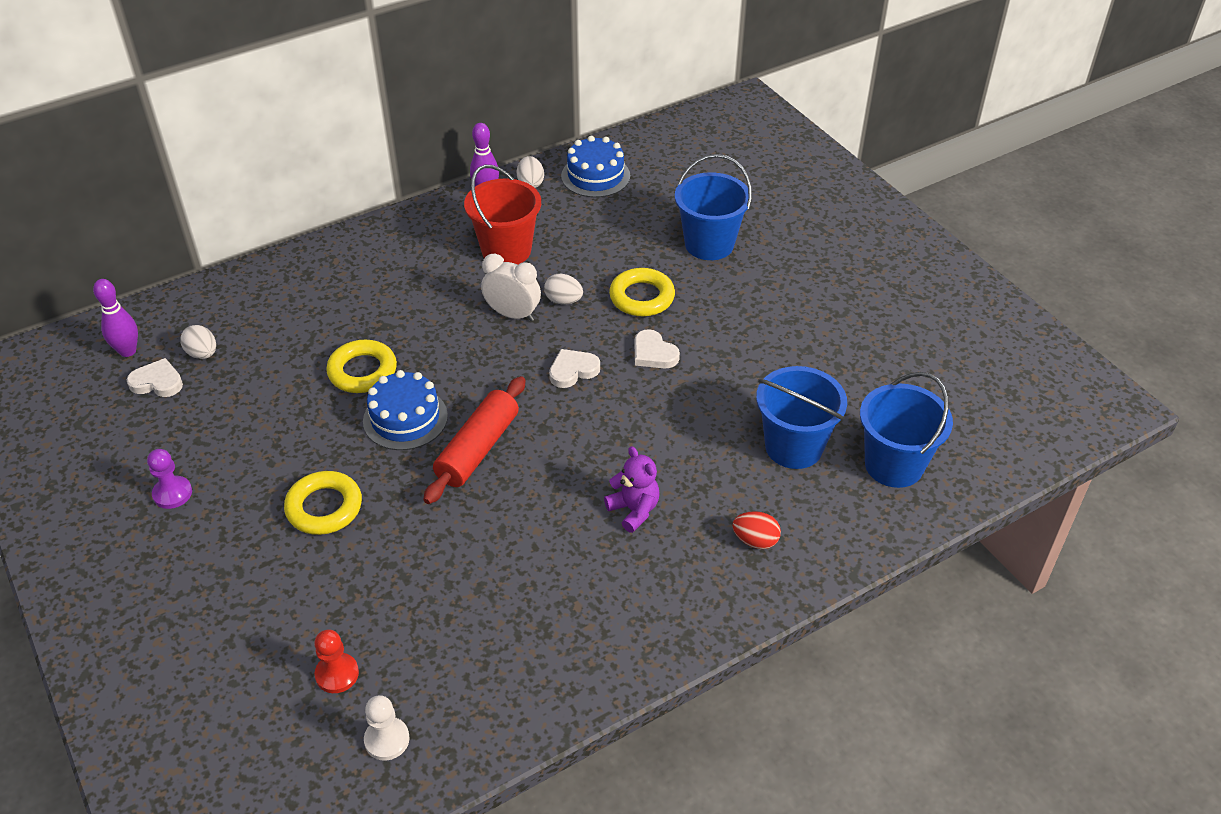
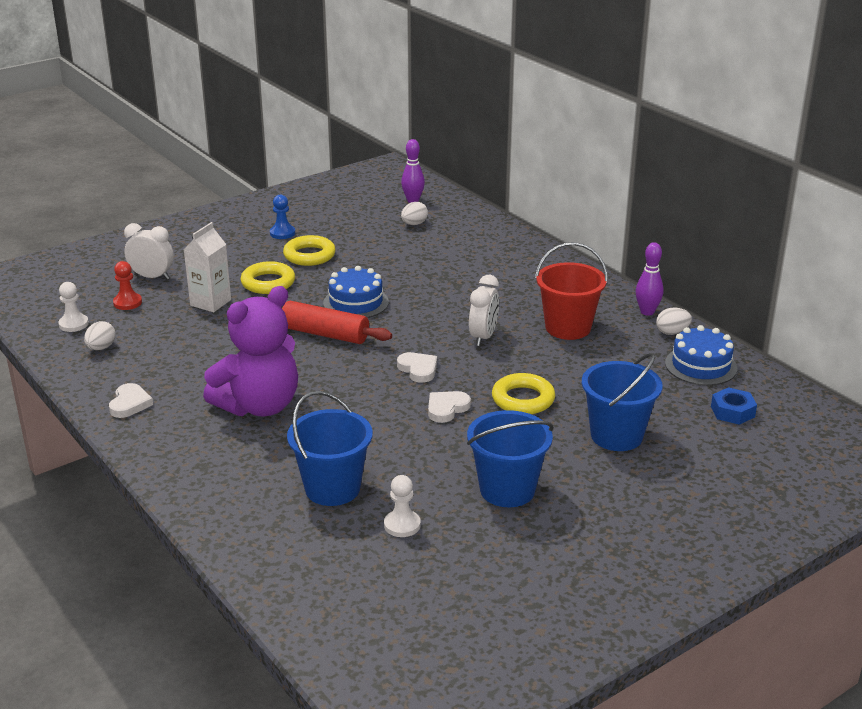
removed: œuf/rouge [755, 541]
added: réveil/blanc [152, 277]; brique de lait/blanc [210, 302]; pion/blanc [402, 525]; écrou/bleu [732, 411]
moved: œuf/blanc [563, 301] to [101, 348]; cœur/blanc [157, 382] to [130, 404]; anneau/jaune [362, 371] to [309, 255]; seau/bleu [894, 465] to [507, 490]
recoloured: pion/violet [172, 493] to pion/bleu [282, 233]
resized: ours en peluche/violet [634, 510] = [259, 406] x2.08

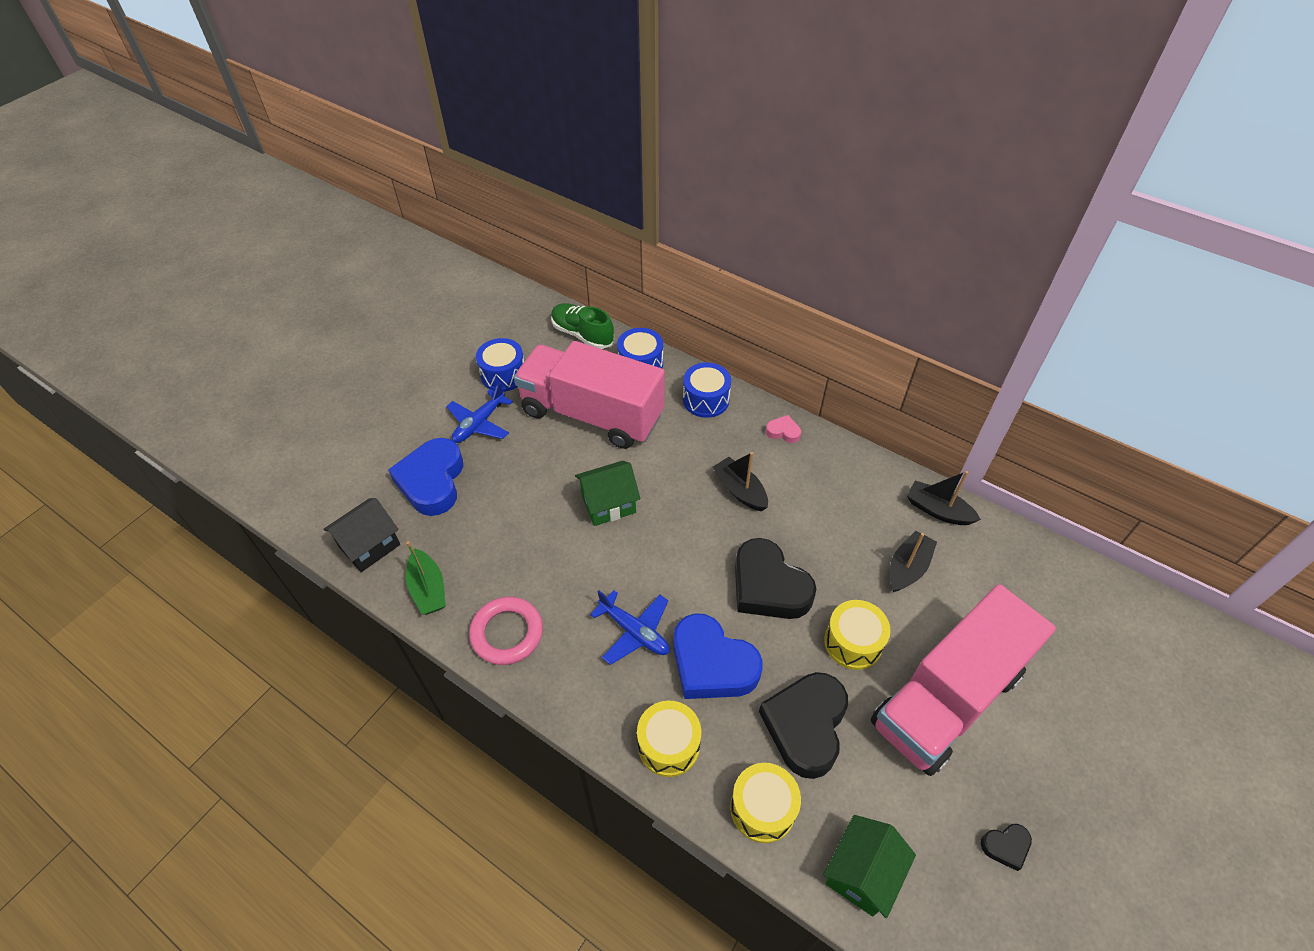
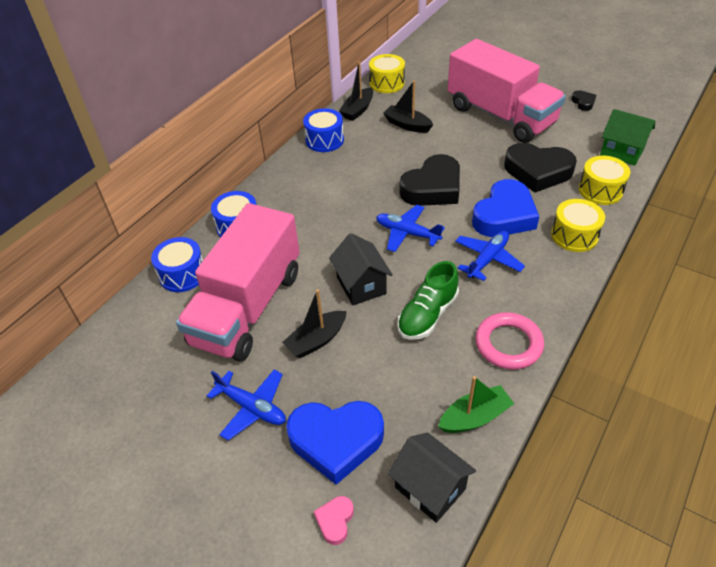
added: avion/bleu [407, 233]
moved: bateau/noir [740, 490] to [316, 340]; tambour/bleu [503, 375] to [324, 140]; cœur/rose [783, 432] to [335, 521]; tambour/jaune [853, 642] to [387, 83]; chaussure/vert [582, 334] to [427, 315]
recoloured: maison/vert [608, 504] to maison/noir [361, 285]

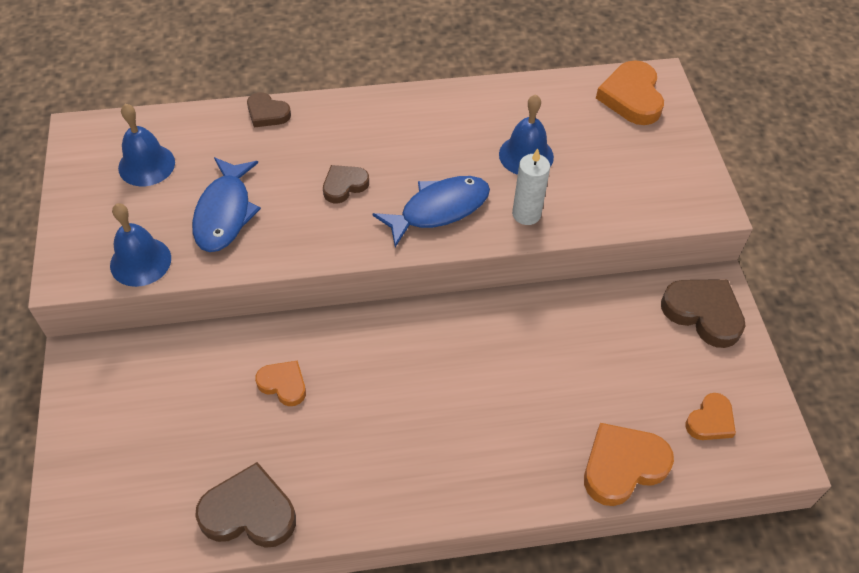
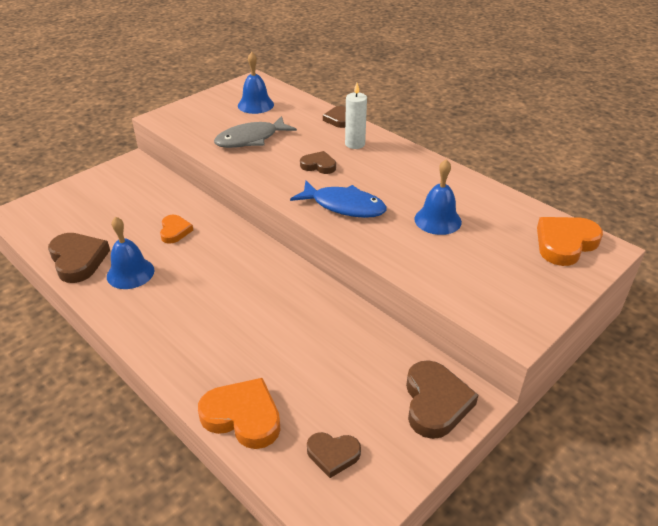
moved: cloche/bleu [140, 261] to [130, 273]; bougie/blanc [526, 214] to [355, 144]
recoloured: poisson/bleu [224, 213] to poisson/gris [251, 139]; cœur/orange [710, 421] to cœur/marron [333, 455]

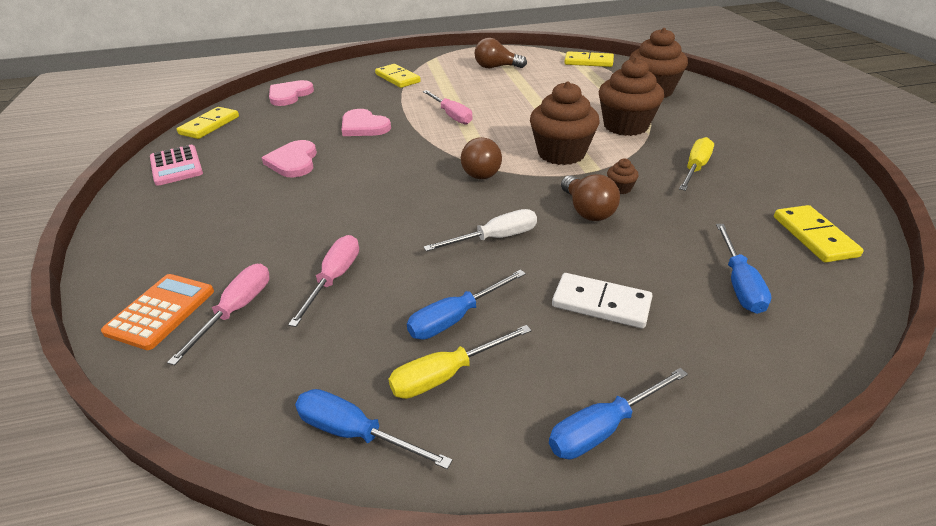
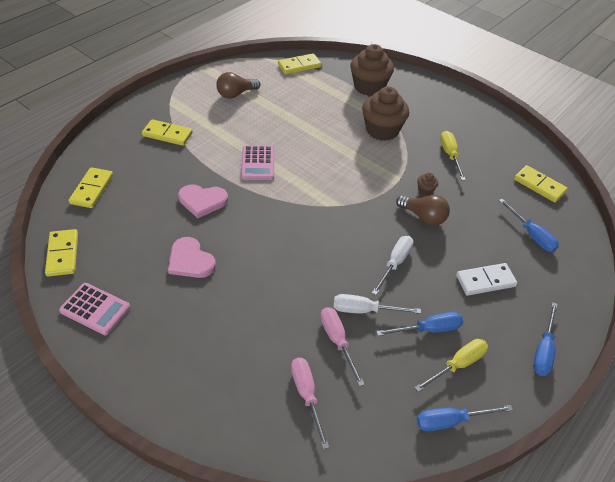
removed: calculatrice/orange [161, 311]; ampoule/marron [483, 171]; muffin/marron [561, 153]
added: tournevis/blanc [364, 310]
replaced: cœur/rose [289, 95] to domino/jaune [92, 189]; tournevis/rose [451, 116] to calculatrice/rose [258, 163]
turned: tournevis/bleu [455, 318] = [428, 329] 120 degrees counterclockwise; tournevis/jaune [446, 375] = [458, 365] 150 degrees counterclockwise

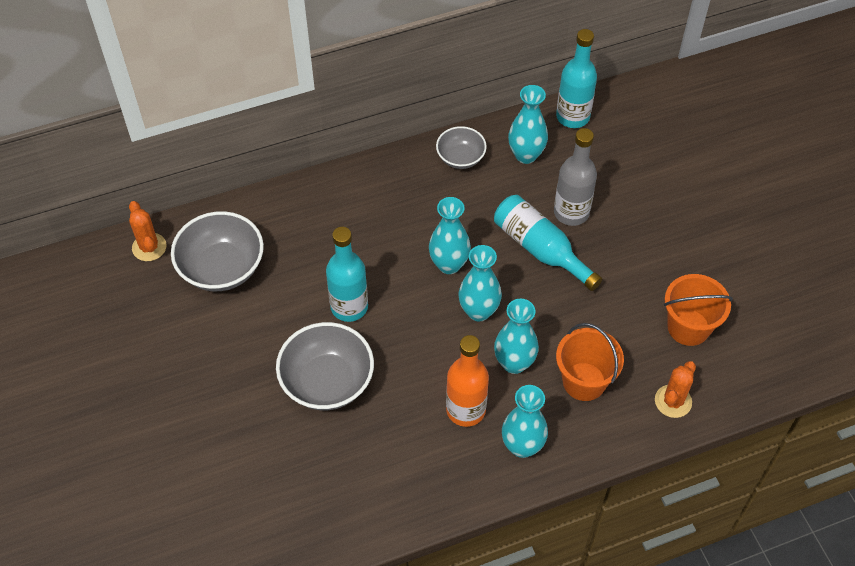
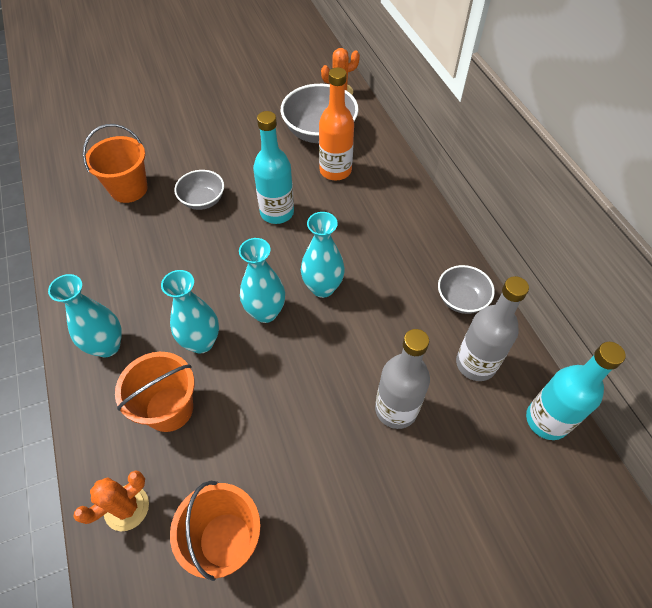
removed: bouteille/turquoise [540, 249]
added: seau/orange [129, 189]
moved: bouteille/orange [465, 410] to [335, 170]
replaced: vase/turquoise [526, 155] to bouteille/gris [475, 364]
turned: cactus/orange [673, 401] = [126, 508] 75 degrees counterclockwise
resized: bol/gris [327, 382] = [203, 200] x0.59

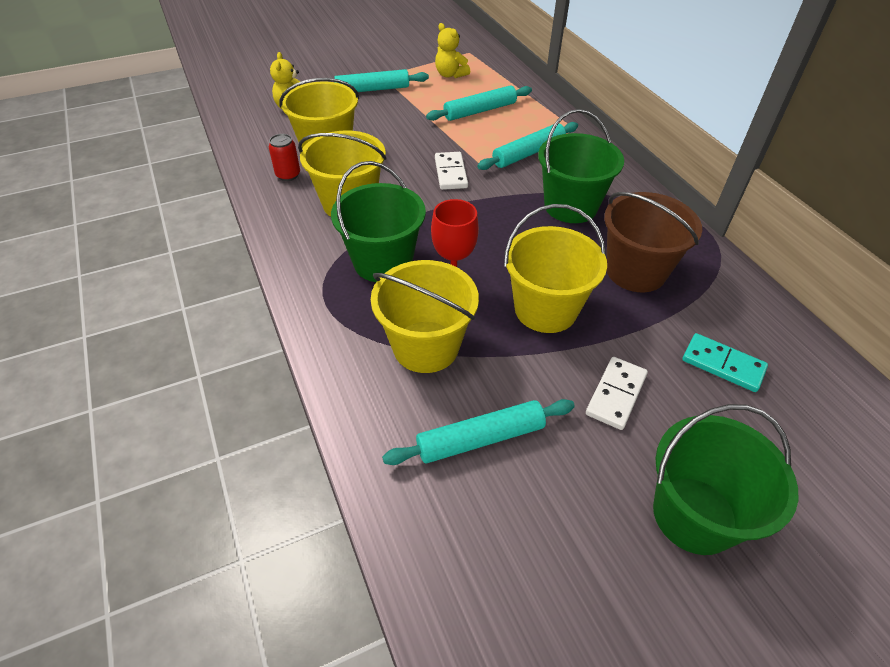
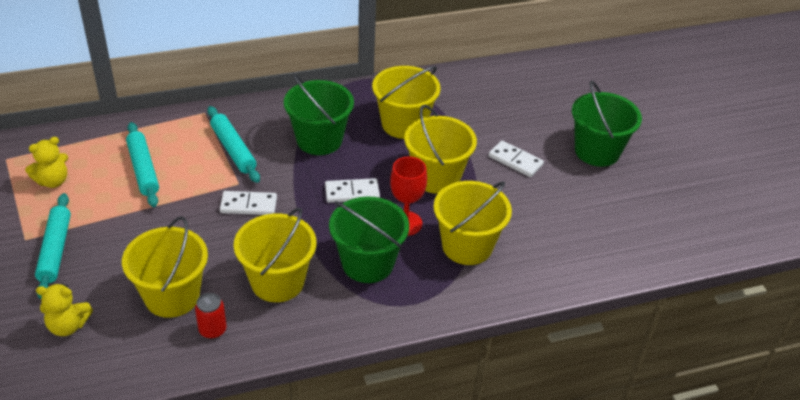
removed: rouleau à pâtisserie/turquoise [480, 439]; domino/turquoise [722, 365]
added: domino/blanc [352, 193]
recoloured: seau/marron [636, 271] to seau/jaune [403, 124]

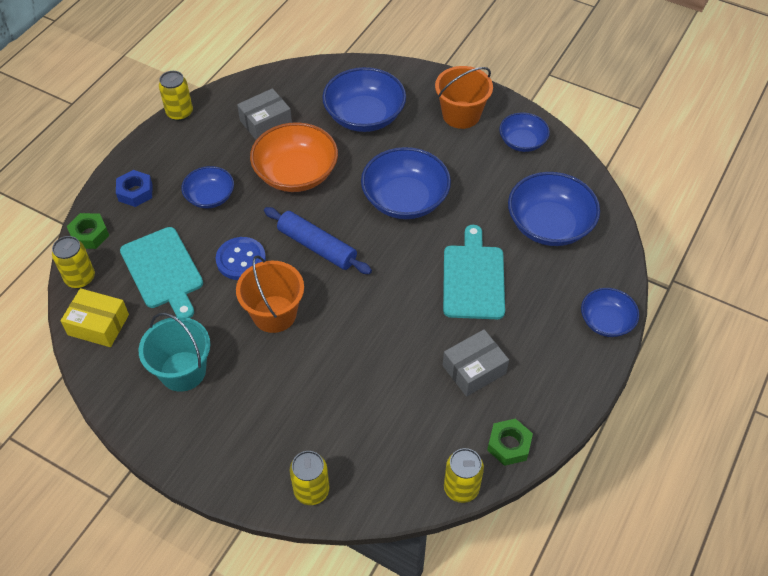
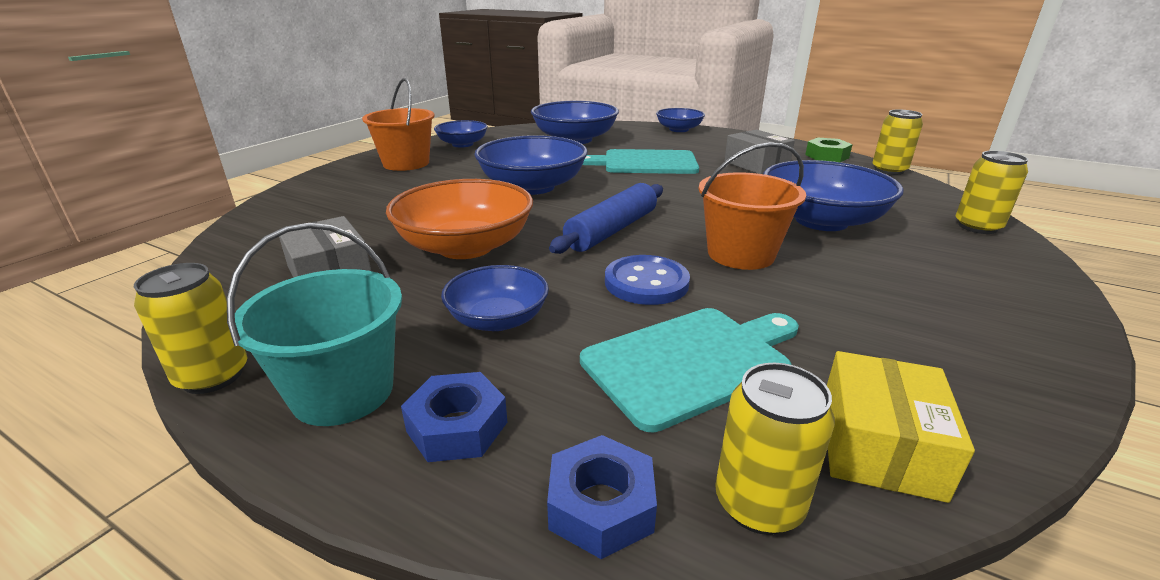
moved: seau/turquoise [183, 371] to [343, 392]; bol/bleu [364, 116] to [821, 221]
recoloured: écrou/vert [89, 234] to écrou/bleu [601, 505]

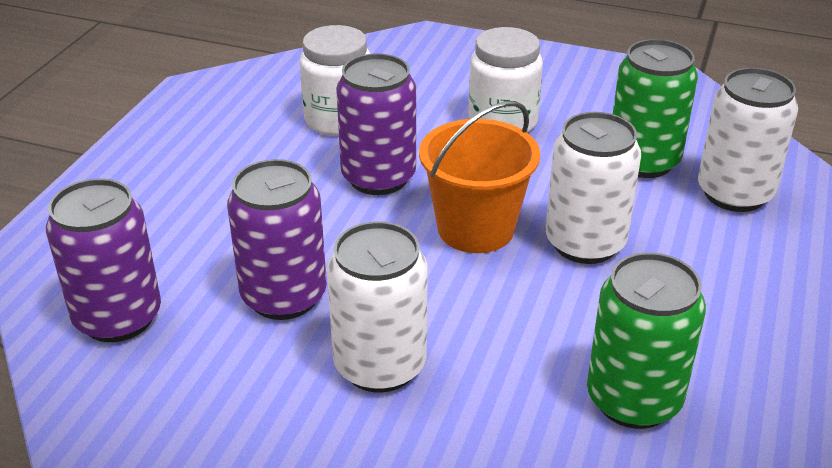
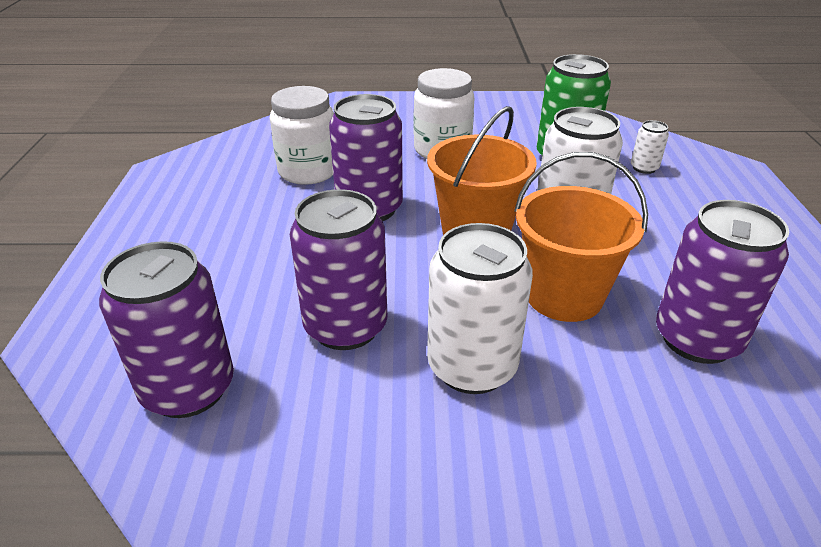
added: seau/orange [564, 296]
recoloured: canette/vert [633, 399] to canette/violet [697, 339]
resized: canette/blanc [734, 193] = [644, 168] x0.47

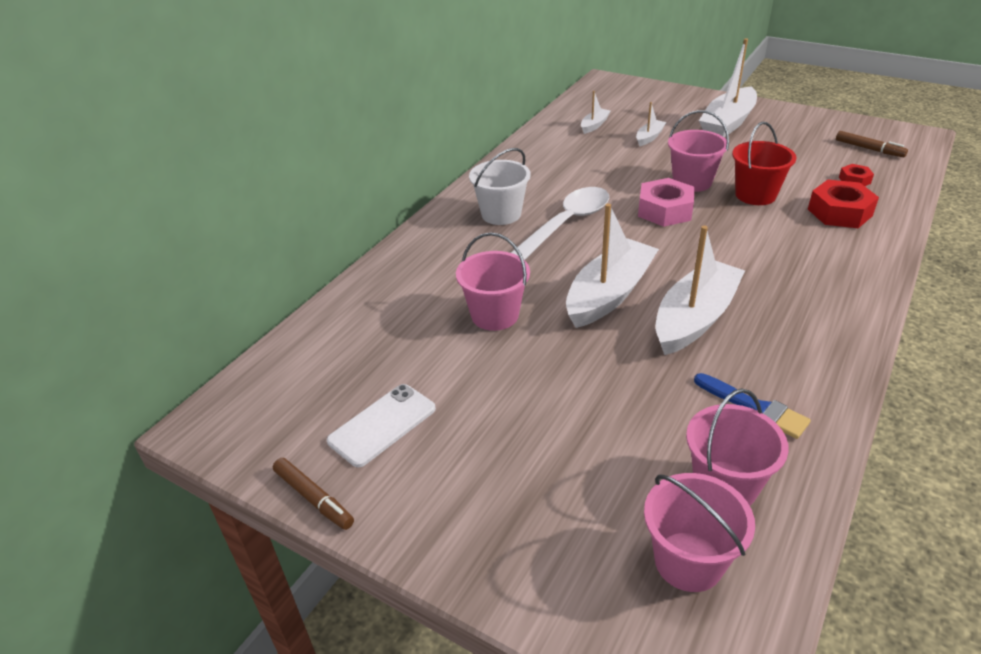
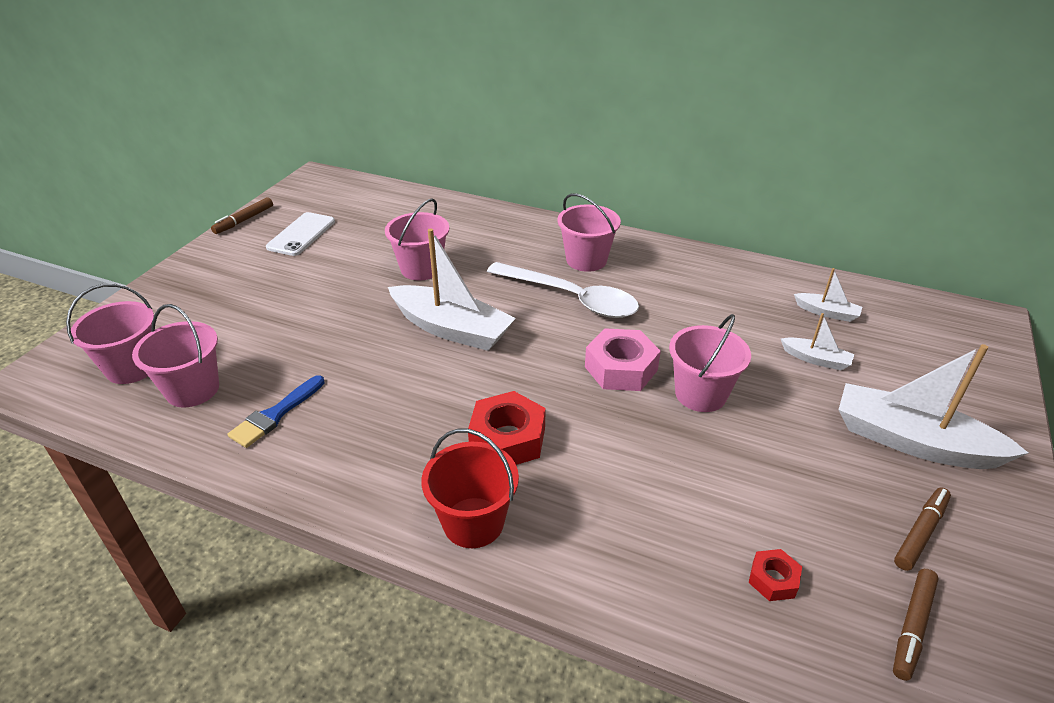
removed: bateau/blanc [694, 318]
added: feutre/marron [920, 532]
moved: seau/rouge [755, 195] to [473, 522]; écrou/rouge [839, 212] to [507, 439]
recoloured: seau/blanc [501, 214] to seau/rose [586, 260]
turned: téléphone/blanc [382, 425] = [301, 234] 75 degrees clockwise

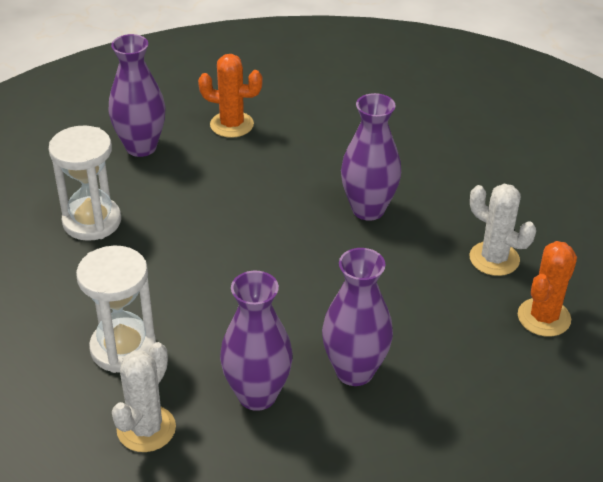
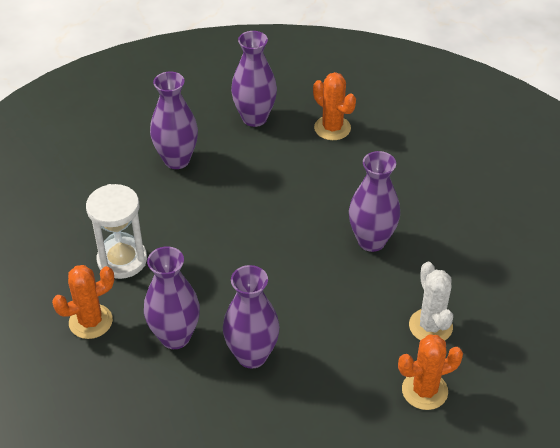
replaced: sablier/blanc [92, 221] to vase/violet [177, 160]
recoloured: cactus/blanc [146, 429] to cactus/orange [90, 321]

